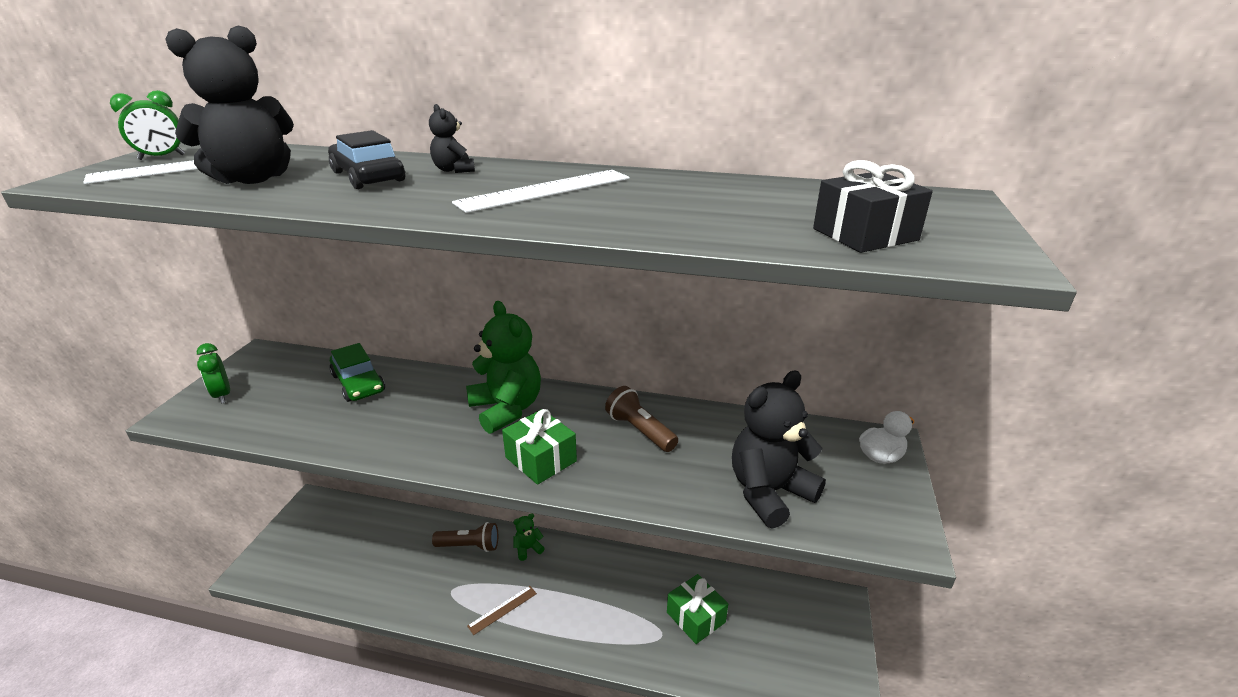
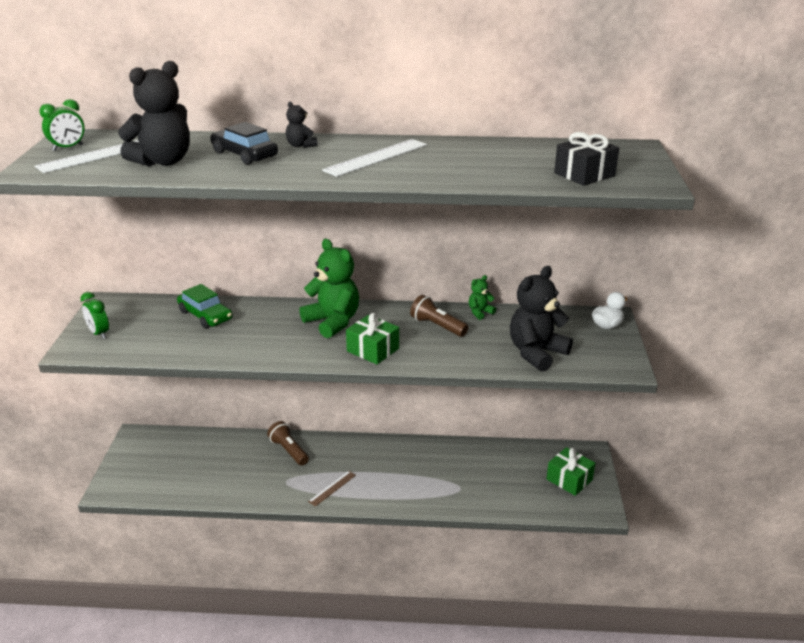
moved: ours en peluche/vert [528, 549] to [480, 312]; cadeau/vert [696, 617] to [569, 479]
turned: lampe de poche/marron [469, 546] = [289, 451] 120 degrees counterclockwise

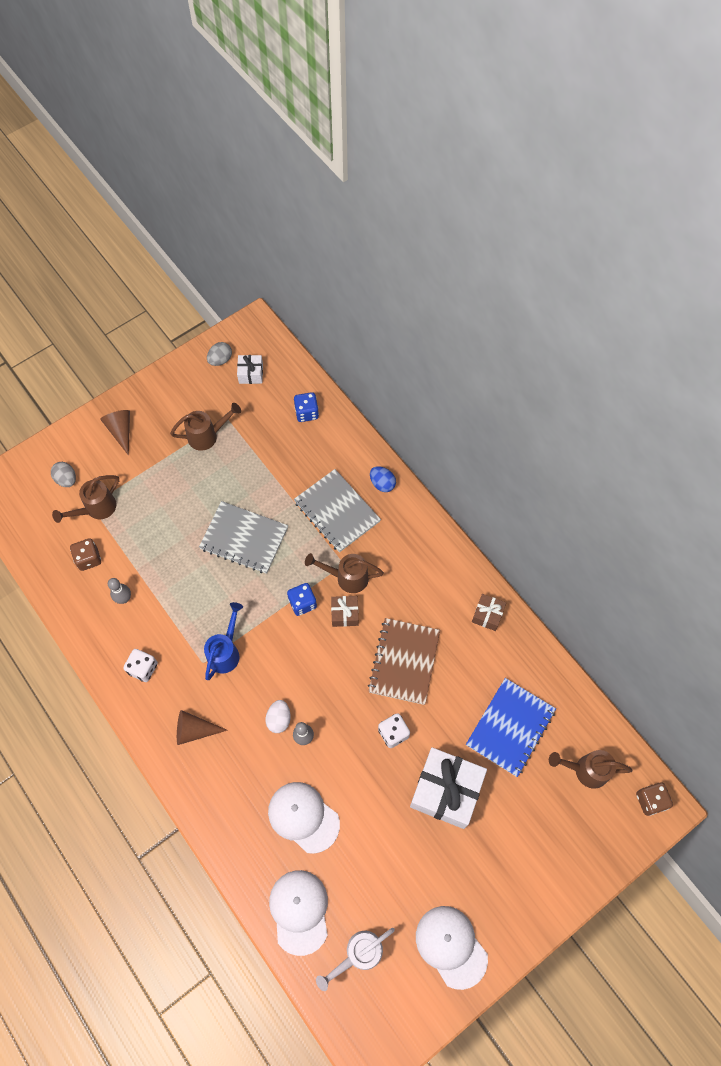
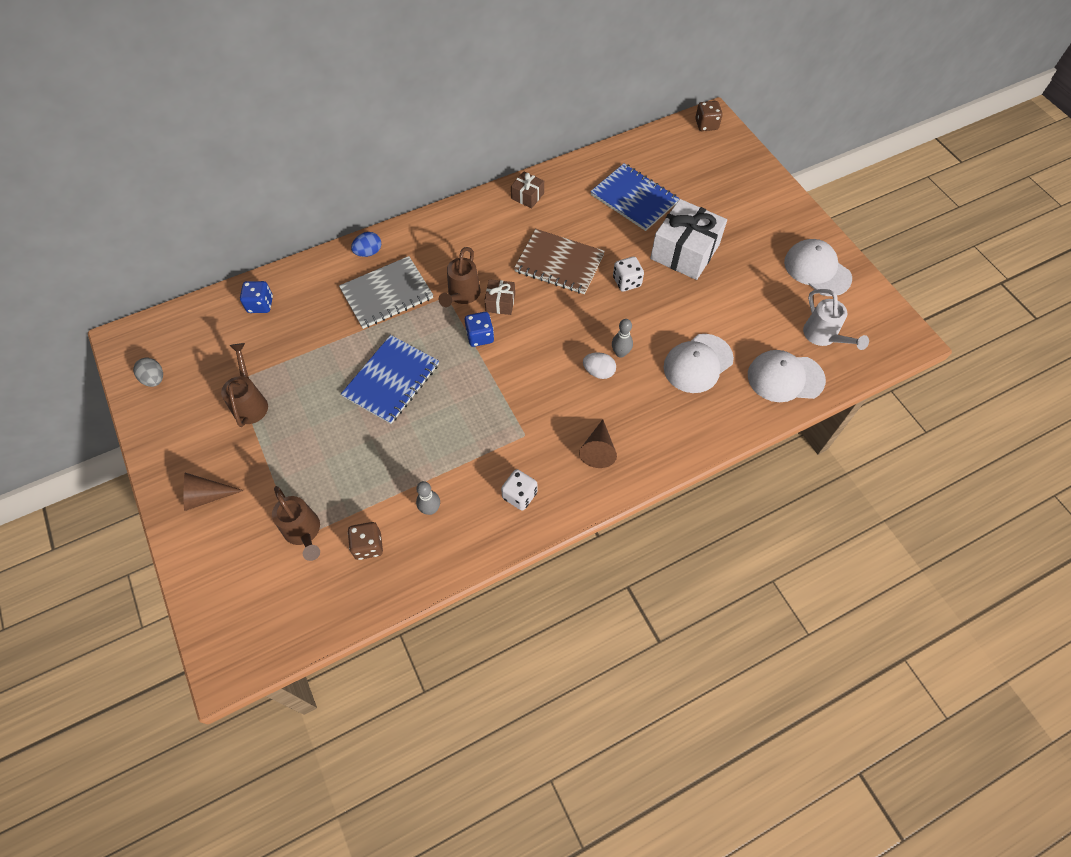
removed: œuf/gris [66, 479]; arrosoir/bleu [225, 652]; cadeau/blanc [251, 373]; arrosoir/marron [586, 770]
recoloured: carnet/gris [244, 538] to carnet/bleu [391, 380]
turned: casquette/blanc [451, 946] = [817, 270] 75 degrees clockwise

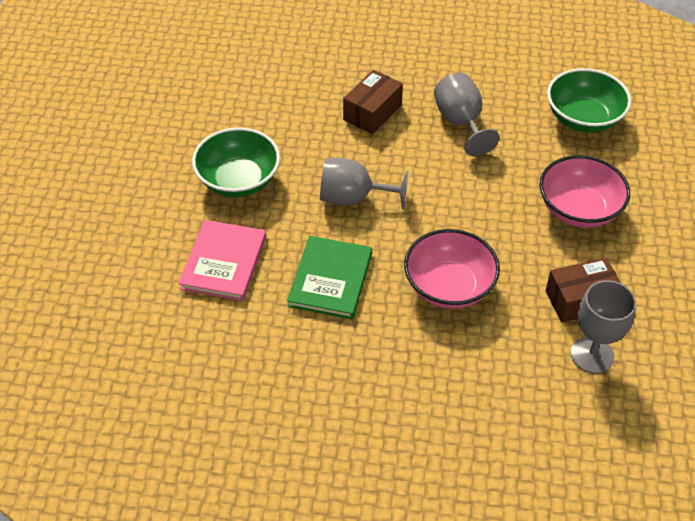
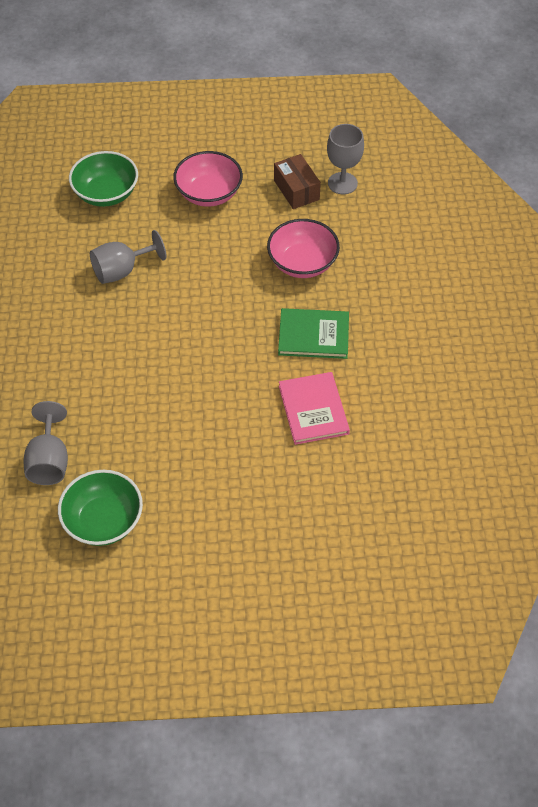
removed: boîte/marron [372, 112]
moved: verre à pied/gris [353, 198] to [49, 461]; bol/vert [238, 180] to [103, 520]
turned: livre/rose [223, 262] = [313, 410] 75 degrees clockwise

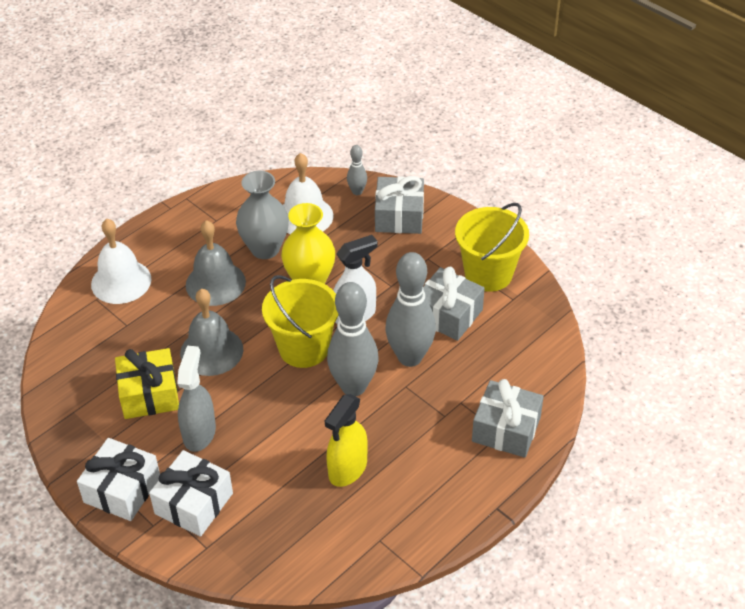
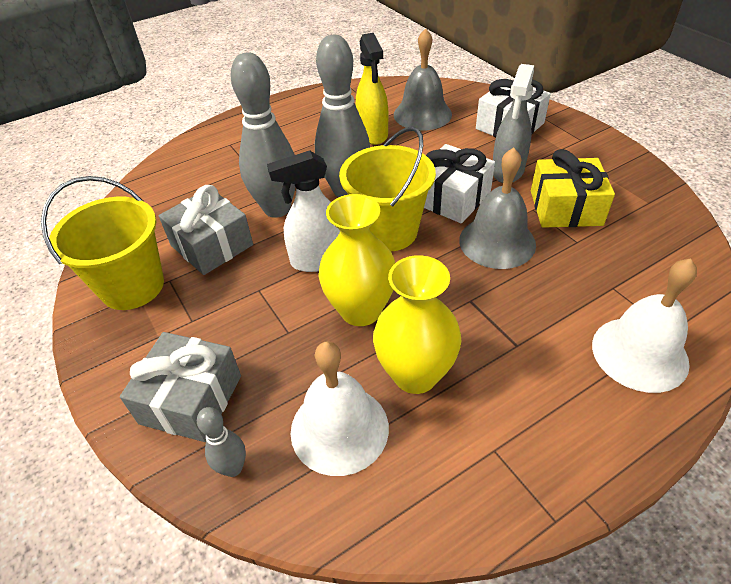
removed: cadeau/gris [506, 429]
moved: cloche/gris [215, 283] to [422, 114]; cadeau/blanc [122, 489] to [452, 198]
recoloured: vase/gris [265, 249] to vase/jaune [415, 374]
turned: vaporisateur/jaune [347, 469] = [373, 134] 120 degrees clockwise

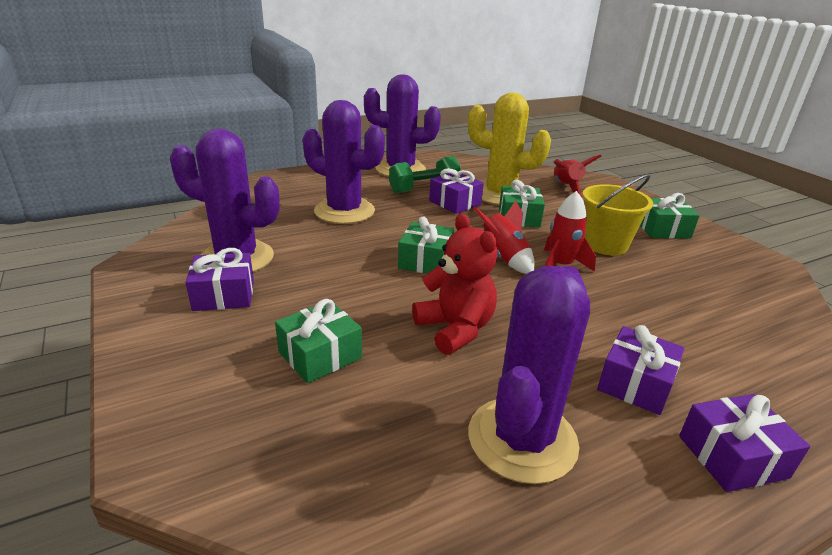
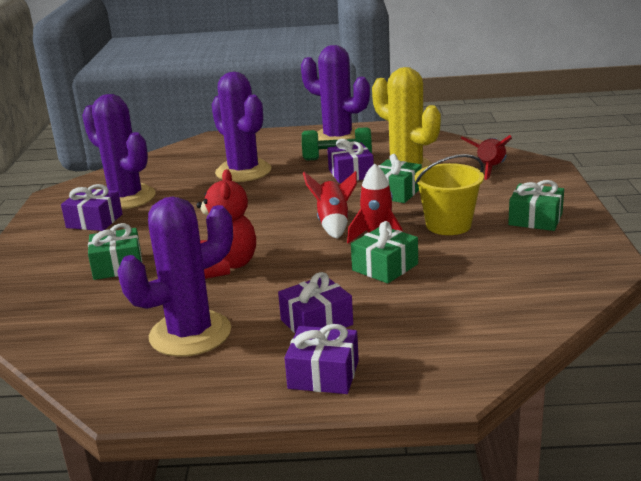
moved: cadeau/vert [425, 261] to [385, 267]

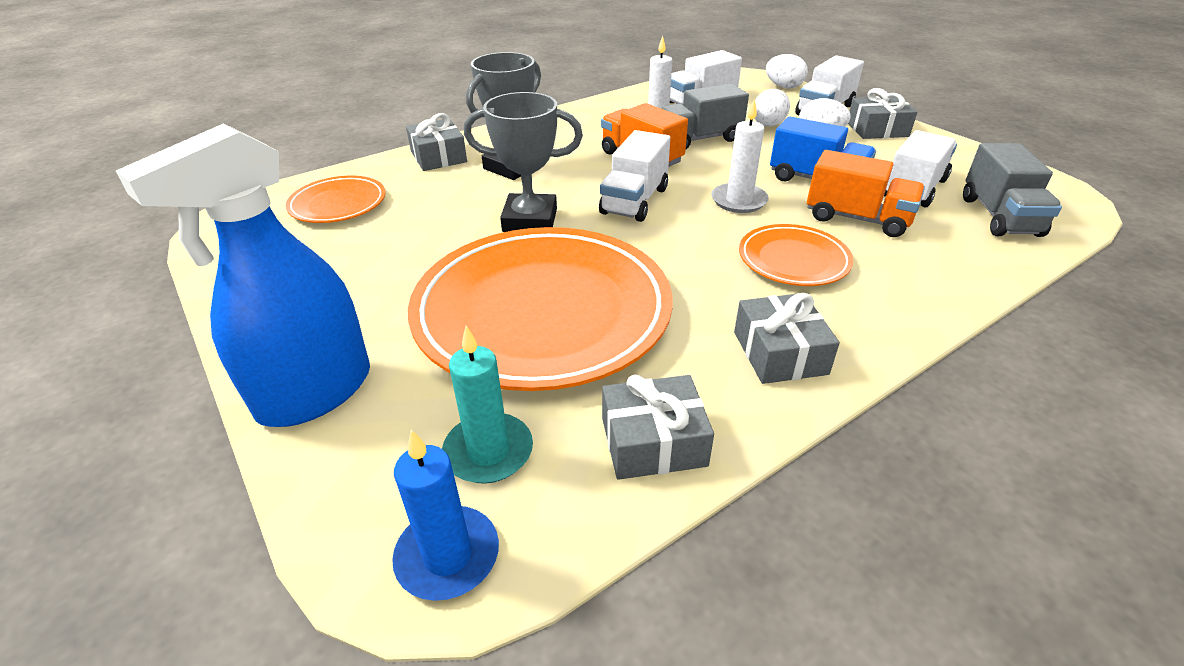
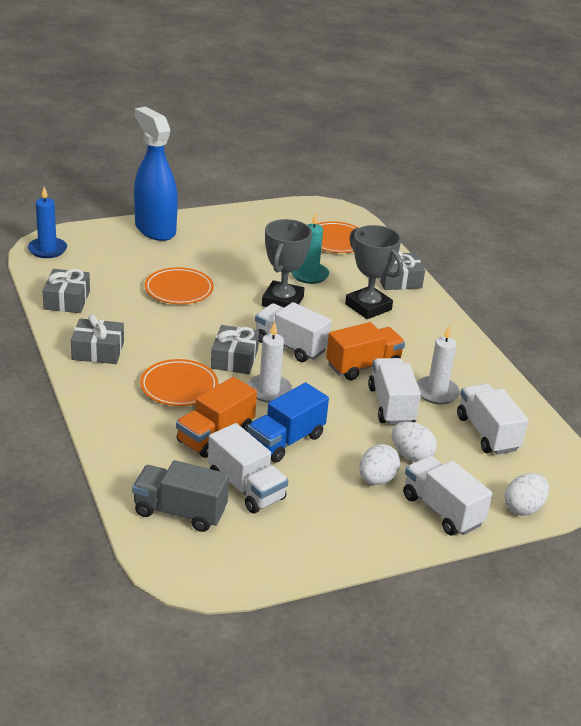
moved: cadeau/gris [877, 129] to [234, 359]; bougie/turquoise [488, 451] to [309, 275]
recoloured: camion/gris [699, 139] to camion/blanc [391, 405]
resized: assiette/orange [542, 312] = [179, 290] x0.47

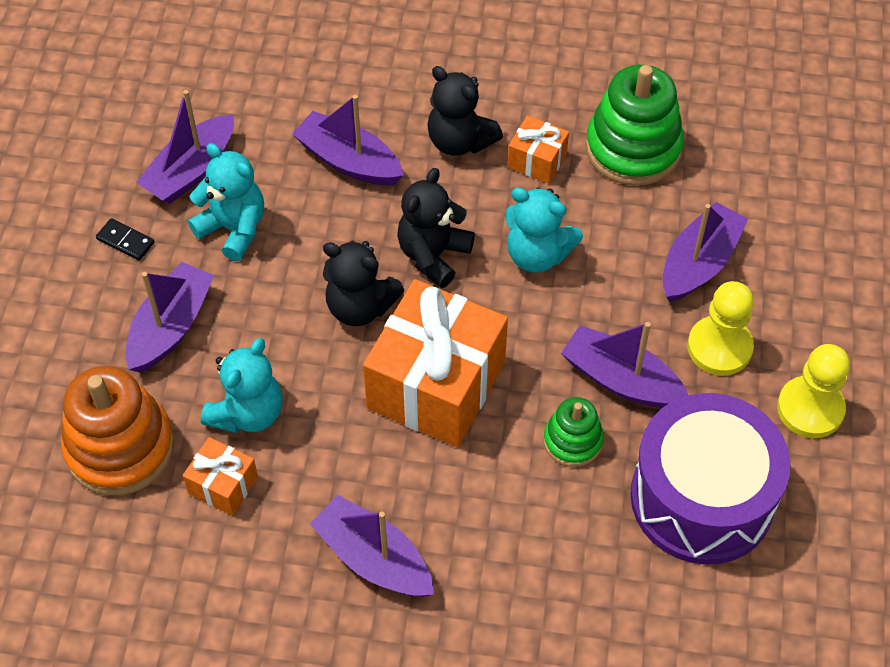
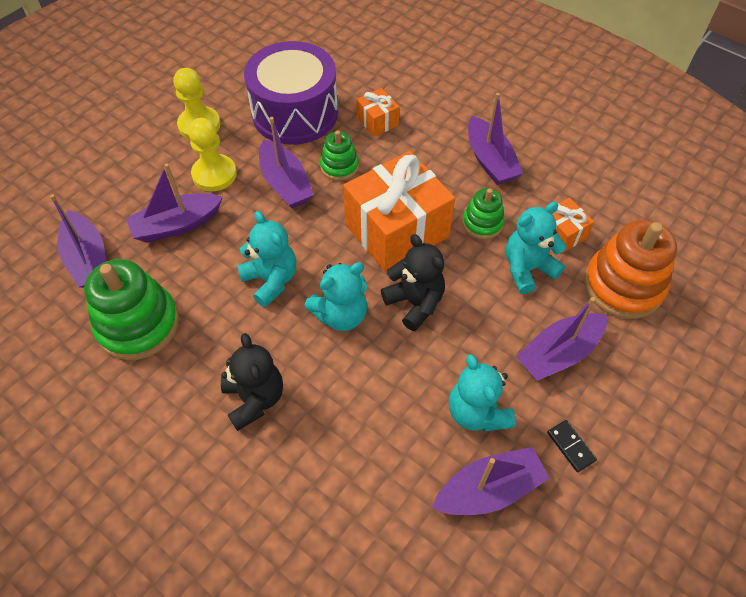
added: jouet à empiler/vert [482, 223]
moved: bateau/violet [349, 161] to [88, 259]; cadeau/orange [537, 161] to [377, 121]
recoloured: ours en peluche/noir [433, 255] to ours en peluche/turquoise [340, 315]

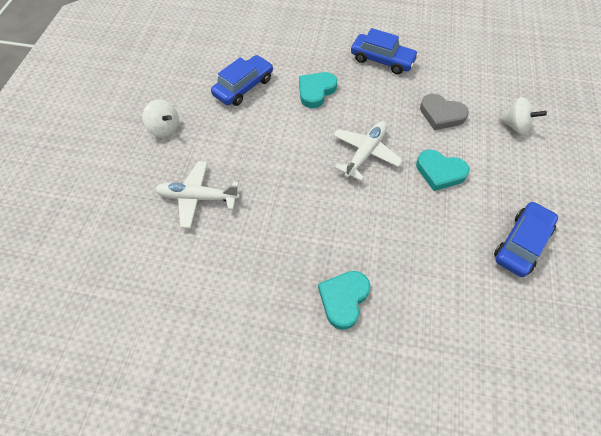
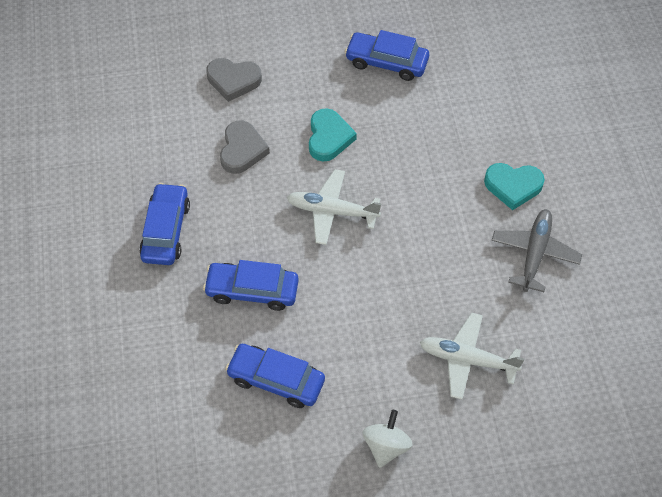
added: avion/gris [534, 253]
replaced: cœur/turquoise [316, 91] to voiture/bleu [252, 290]; toupie/blanc [515, 126] to cœur/gris [233, 80]
turned: avion/blanc [197, 197] = [467, 359] 120 degrees clockwise

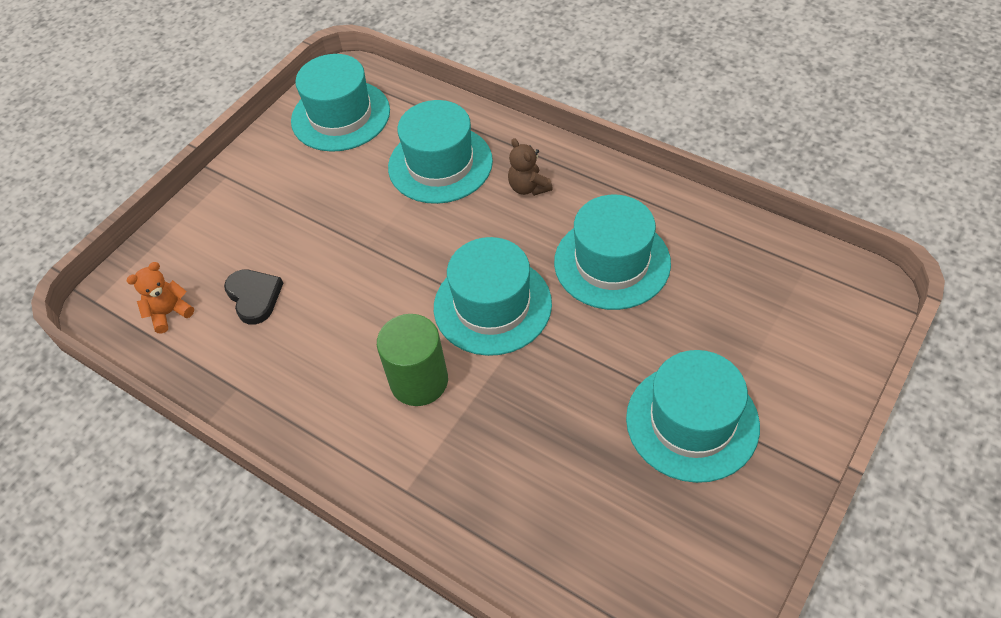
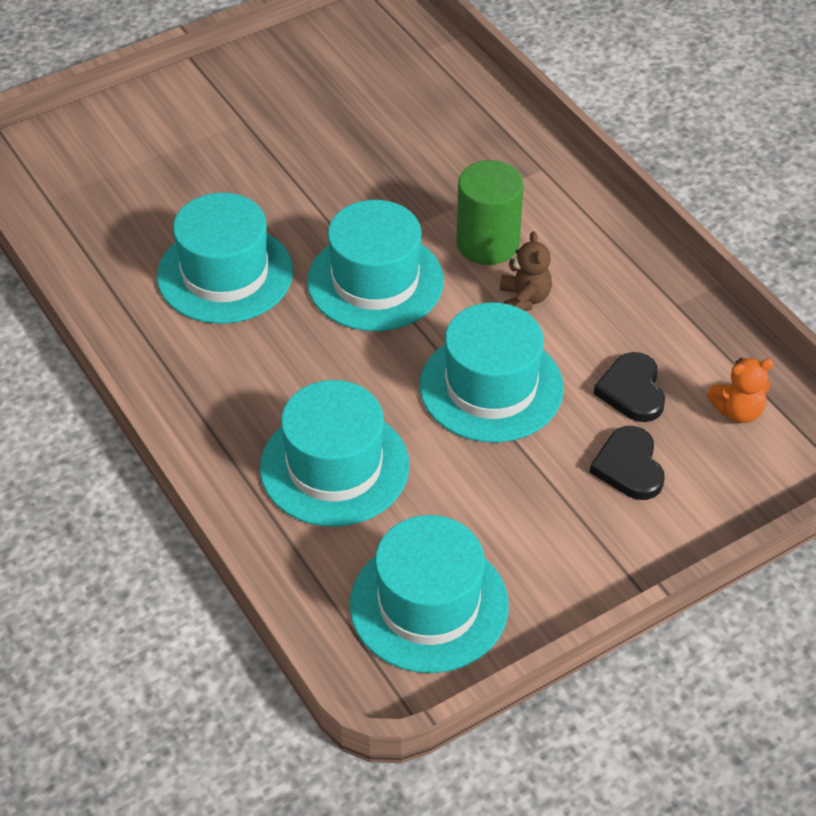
added: cœur/noir [629, 467]
moved: chapeau/turquoise [692, 422] to [491, 387]; ours en peluche/marron [528, 187] to [524, 299]

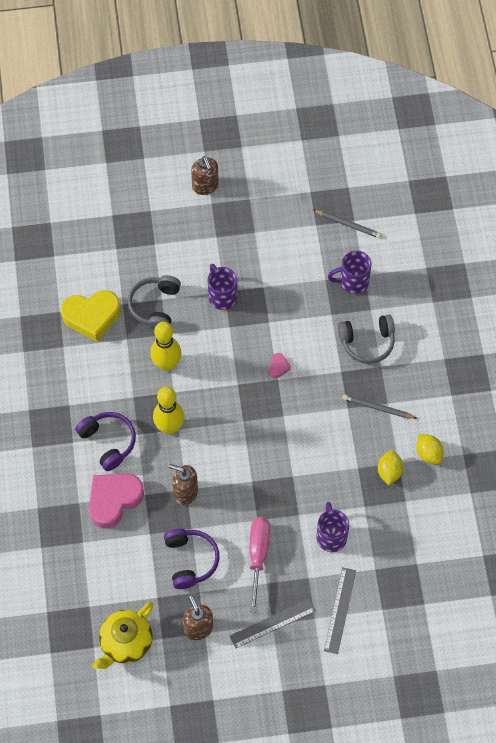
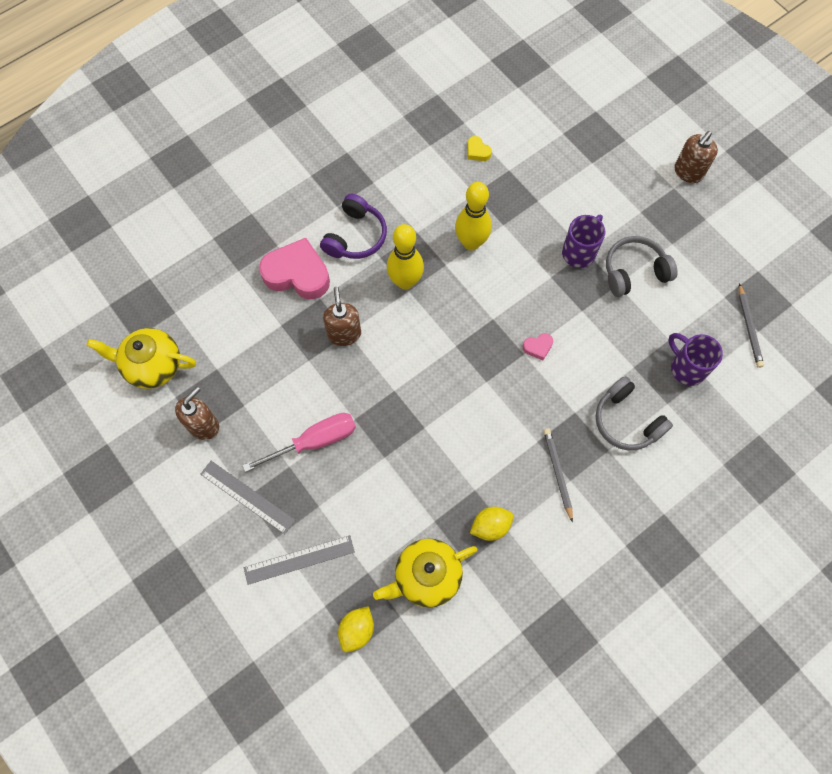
removed: casque audio/violet [190, 560]; tasse/violet [331, 536]
added: théière/jaune [426, 576]
moved: citron/jaune [428, 453] to [357, 630]; casque audio/gris [155, 306] to [634, 272]
resized: cœur/jaune [92, 316] = [477, 151] x0.43

